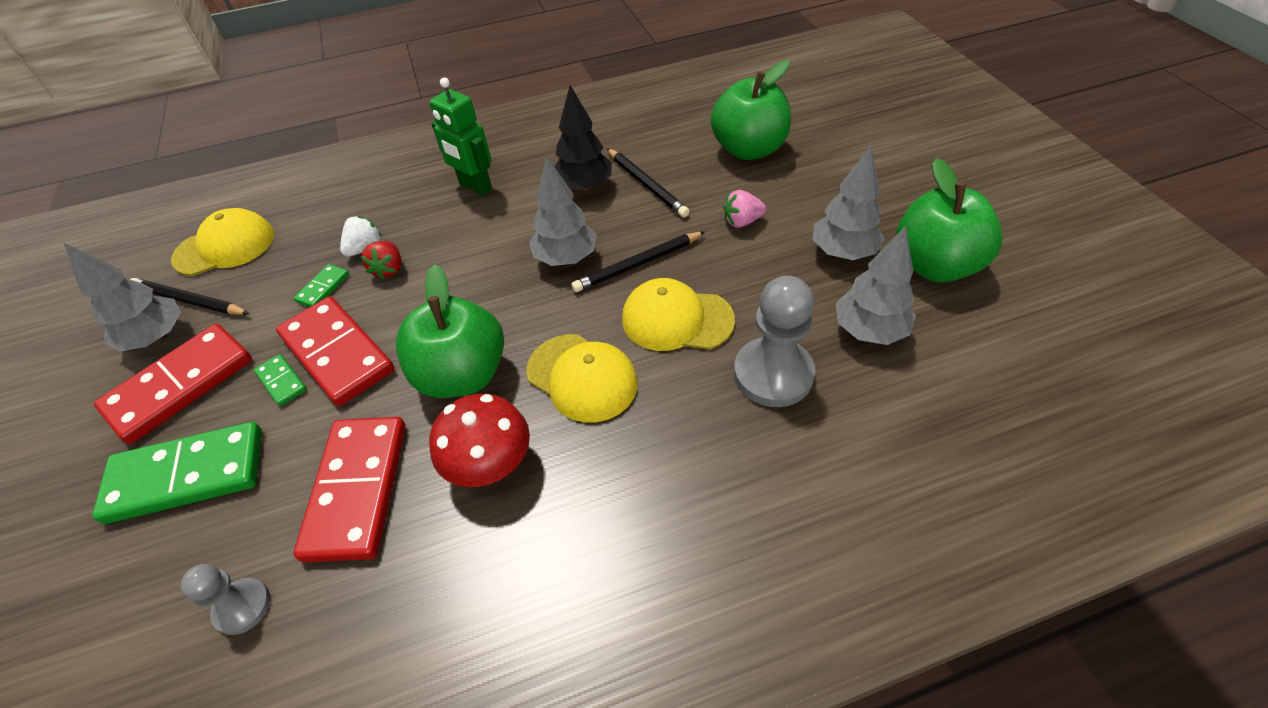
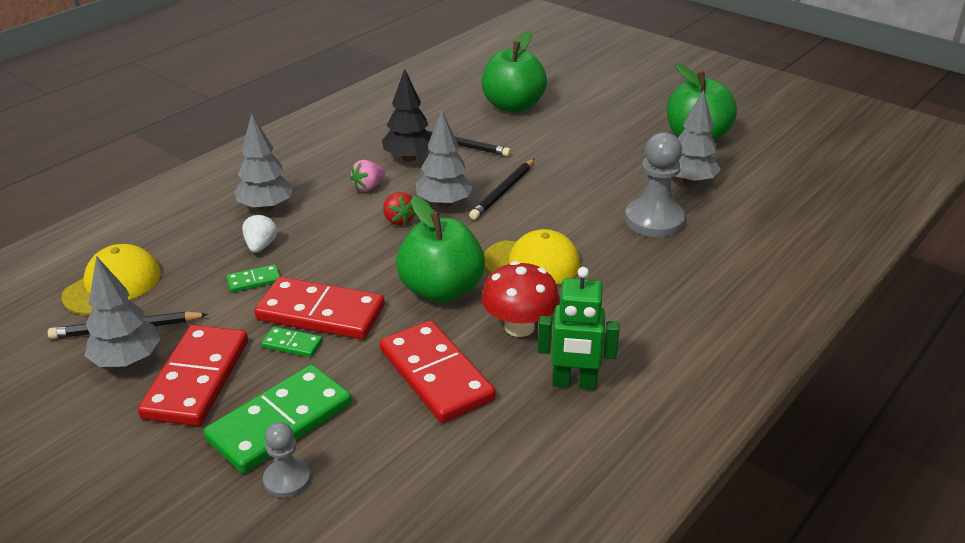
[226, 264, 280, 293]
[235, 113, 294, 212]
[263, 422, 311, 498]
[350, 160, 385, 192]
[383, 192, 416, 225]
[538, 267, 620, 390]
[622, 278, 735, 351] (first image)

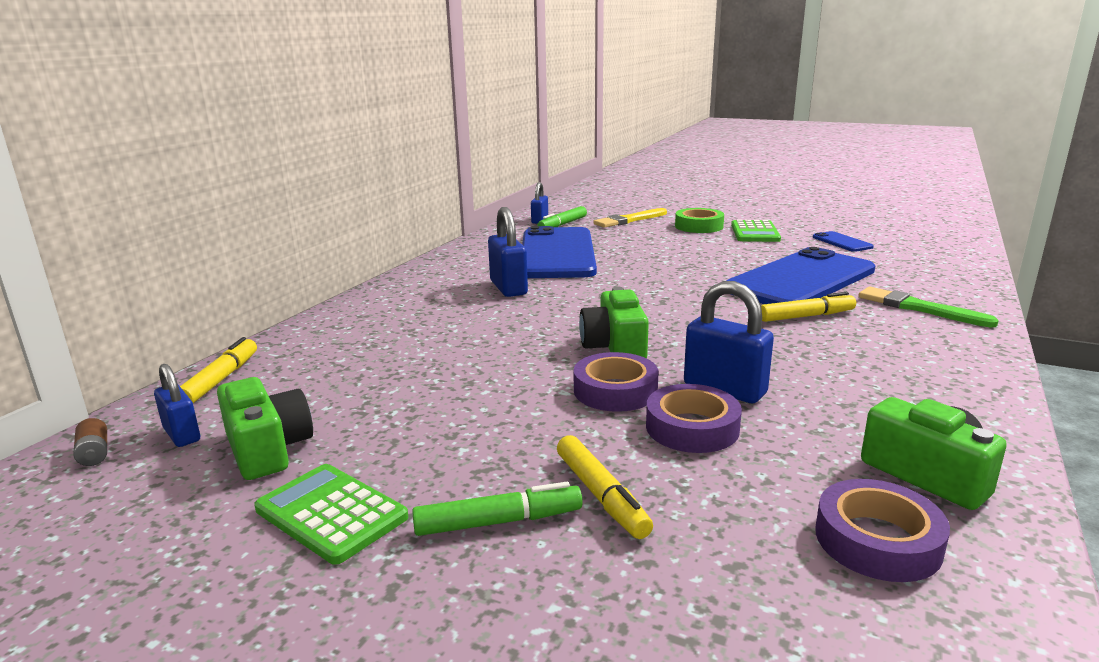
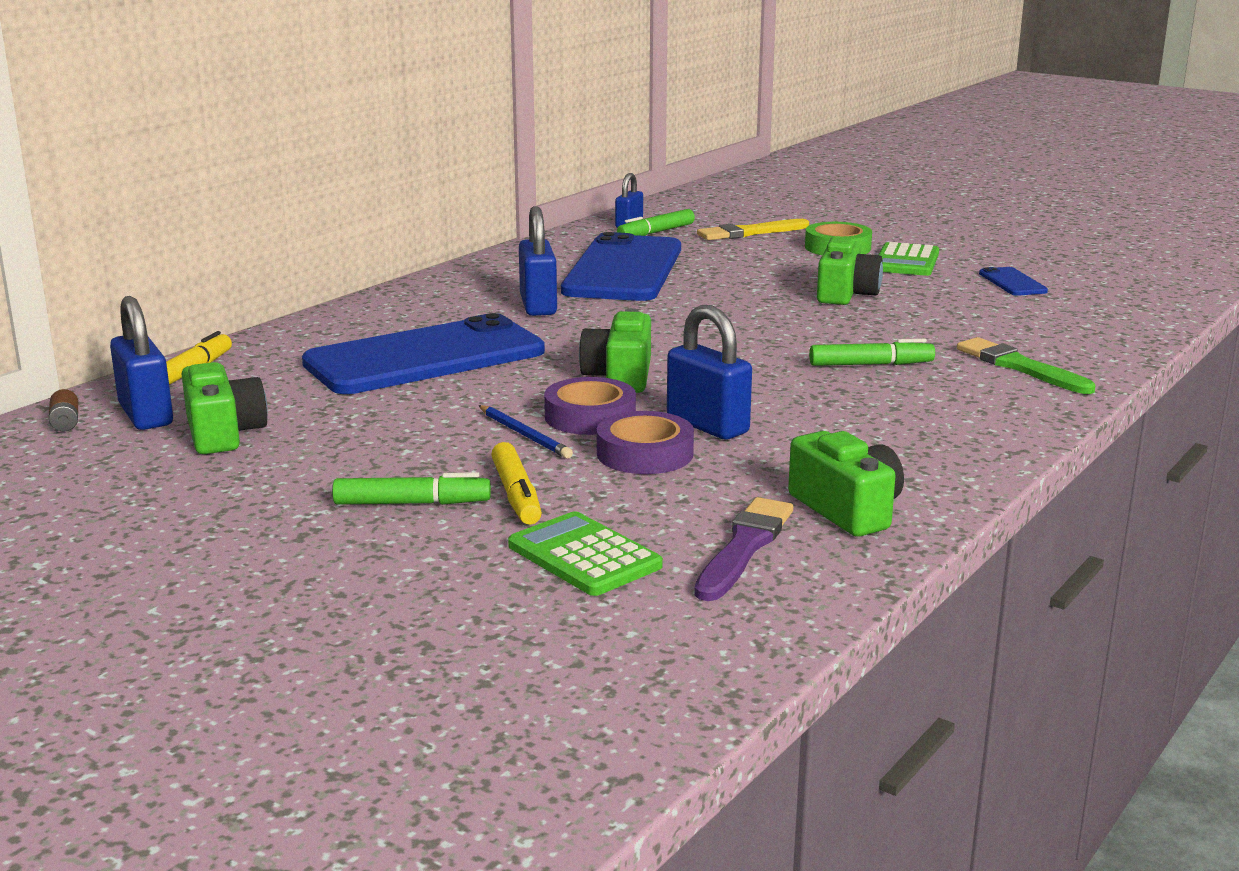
[110, 296, 173, 430]
[302, 313, 545, 394]
[479, 405, 573, 459]
[508, 511, 663, 596]
[694, 497, 793, 601]
[809, 339, 935, 366]
[817, 237, 883, 305]

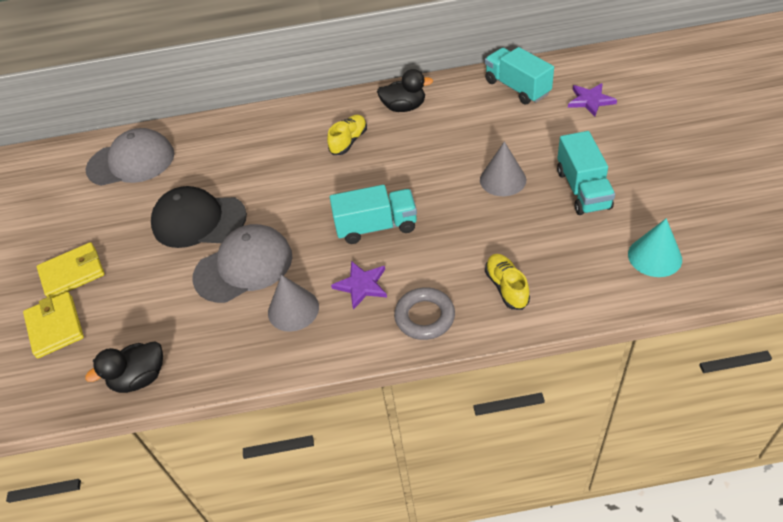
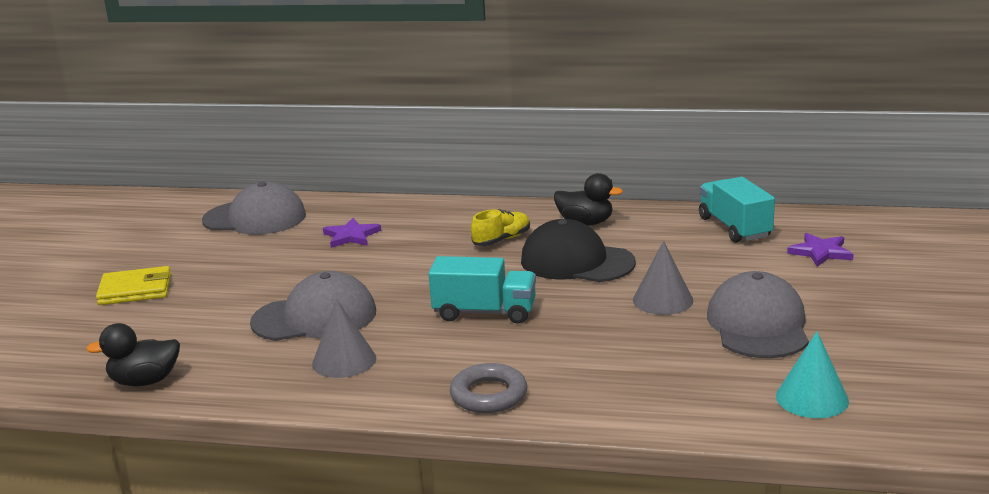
[323, 218, 381, 248]
[521, 219, 636, 282]
[707, 271, 809, 358]
[23, 292, 84, 358] (first image)
[485, 254, 530, 310] (first image)

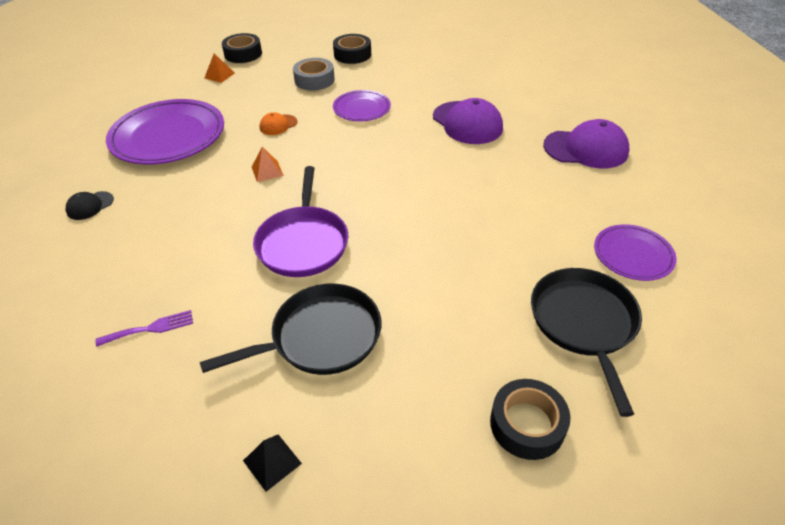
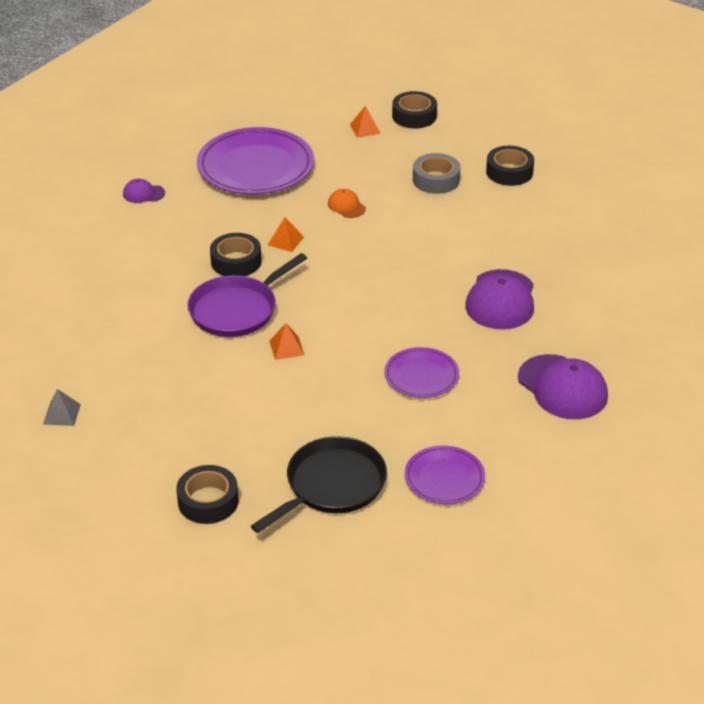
[43, 389, 81, 426]
[123, 179, 165, 203]
[210, 233, 262, 276]
[270, 323, 304, 360]
[328, 189, 366, 218]
[384, 347, 459, 398]
[96, 310, 193, 347] (first image)
[200, 283, 381, 375] (first image)

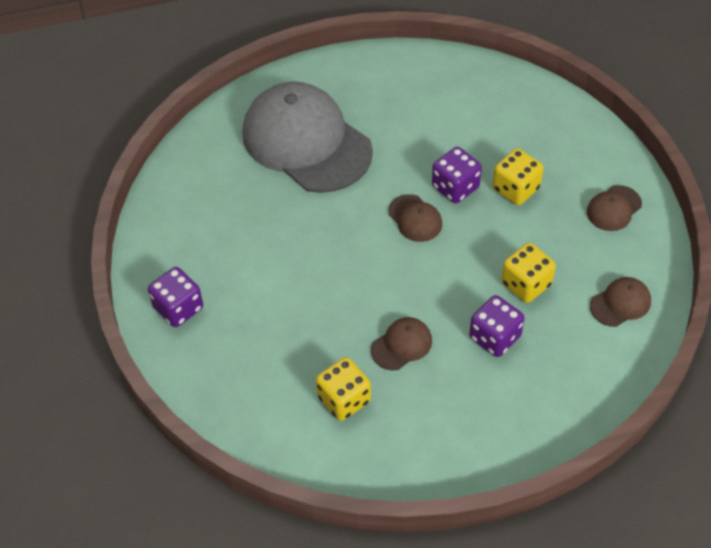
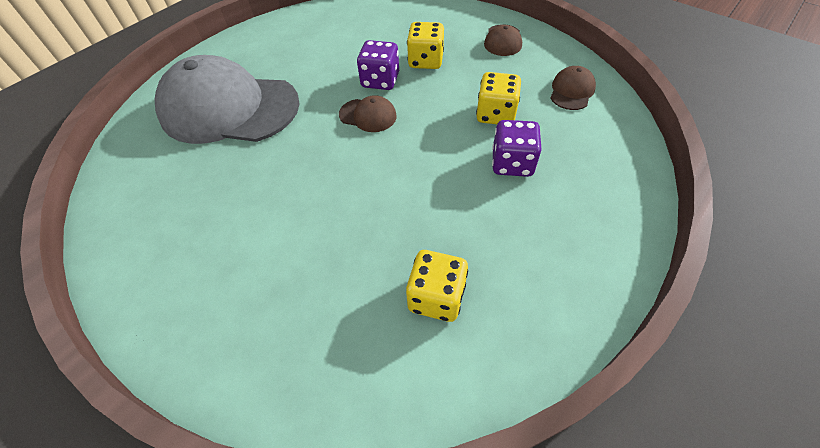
[148, 267, 203, 327] (first image)
[371, 317, 432, 370] (first image)

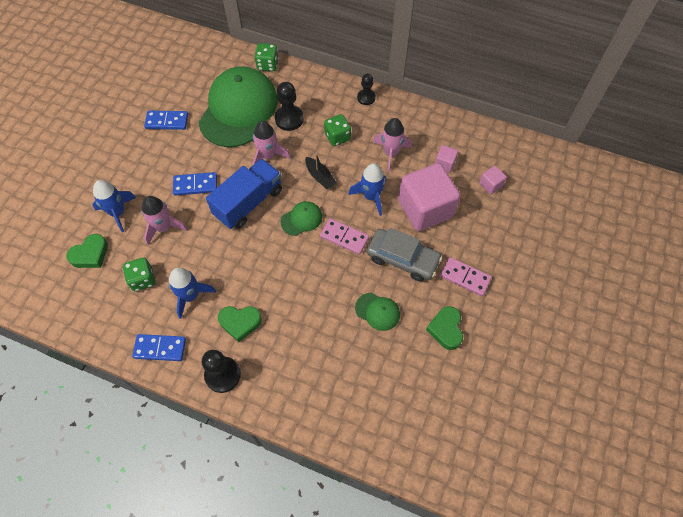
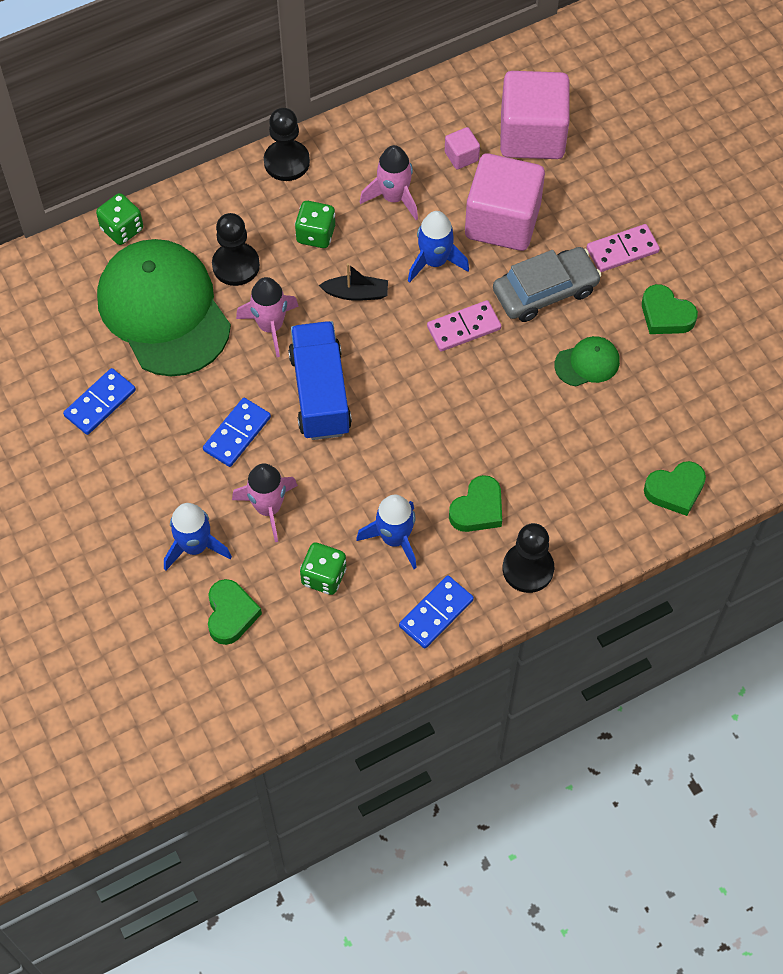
[264, 108, 310, 181]
[500, 71, 570, 159]
[644, 461, 706, 516]
[281, 201, 322, 236] (first image)

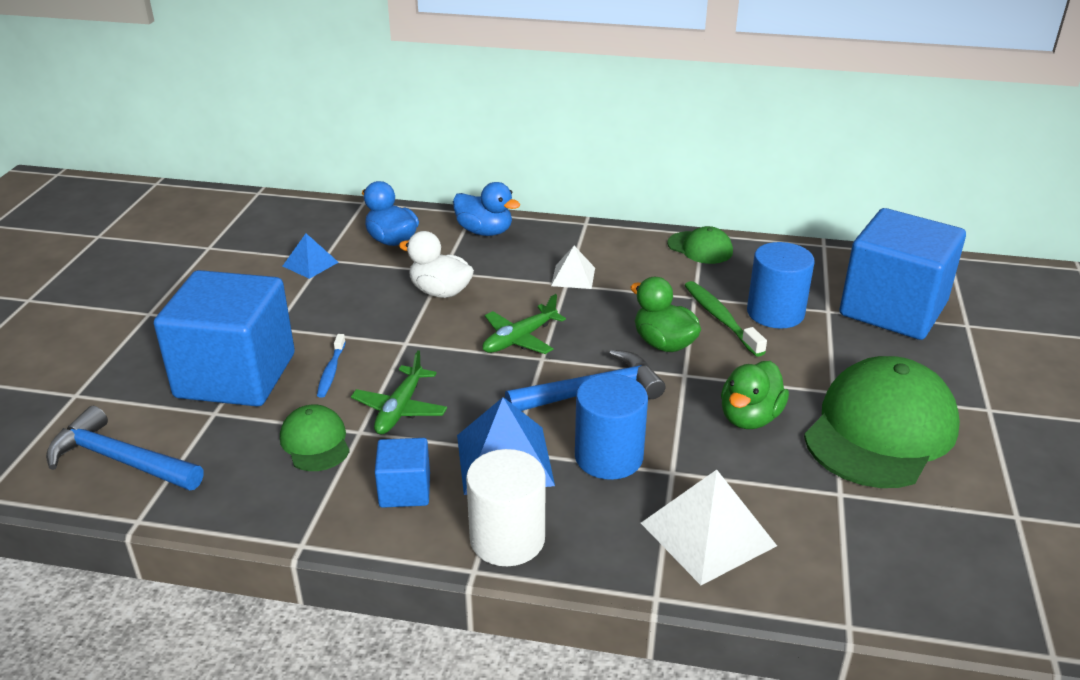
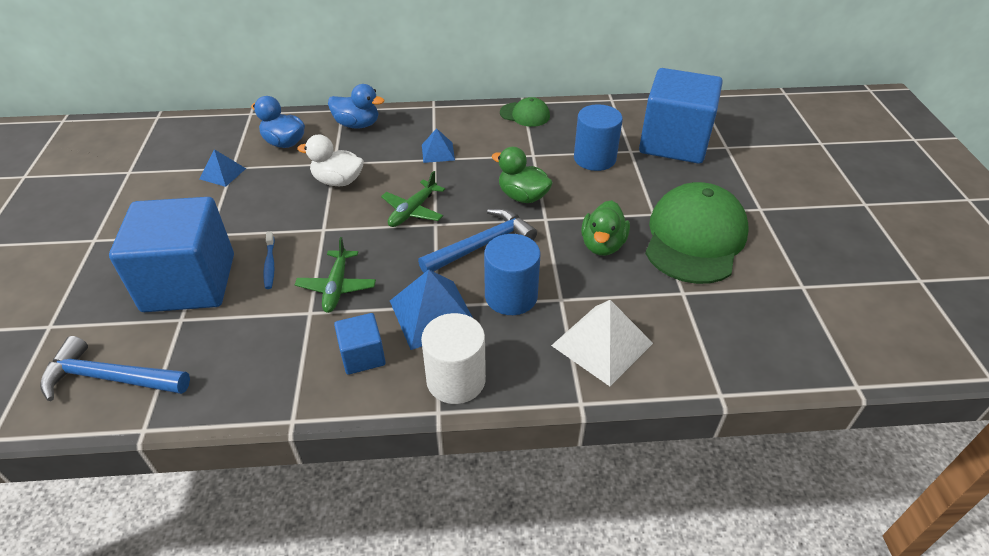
[422, 128, 455, 163]
[280, 405, 350, 471] (first image)
[685, 281, 767, 357] (first image)

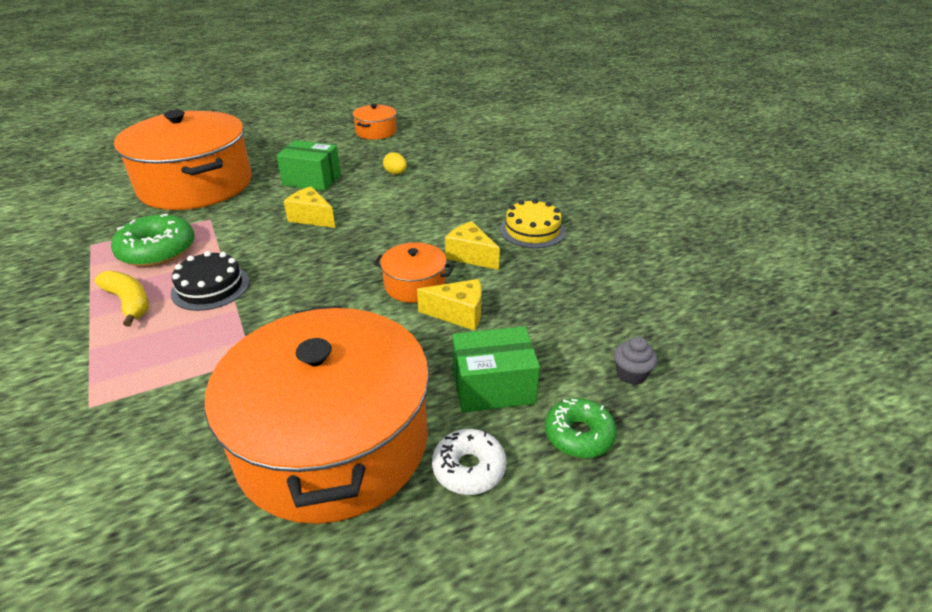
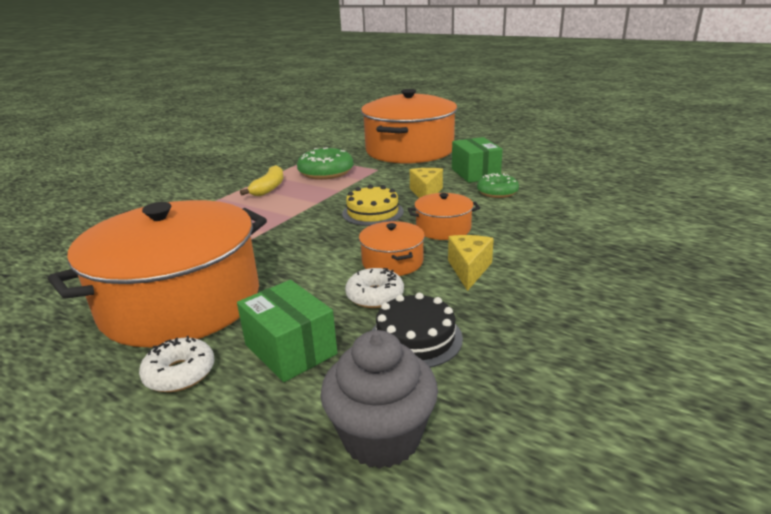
[320, 330, 438, 469]
[342, 185, 404, 226]
[345, 268, 404, 308]
[371, 293, 463, 368]
[408, 193, 480, 240]
[477, 173, 519, 198]
[383, 152, 407, 174] (first image)

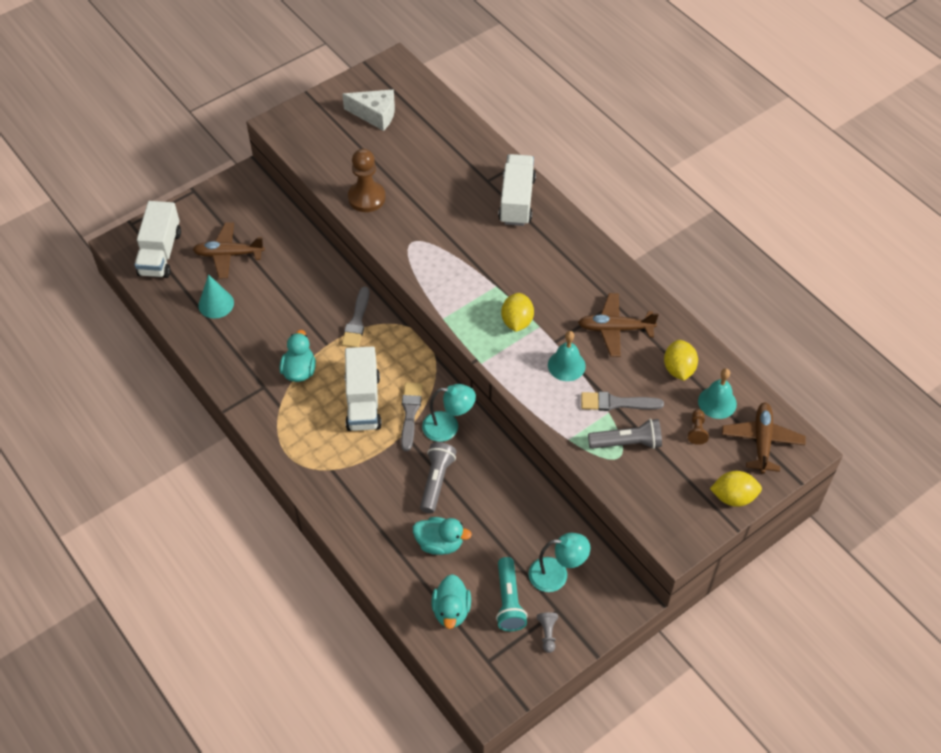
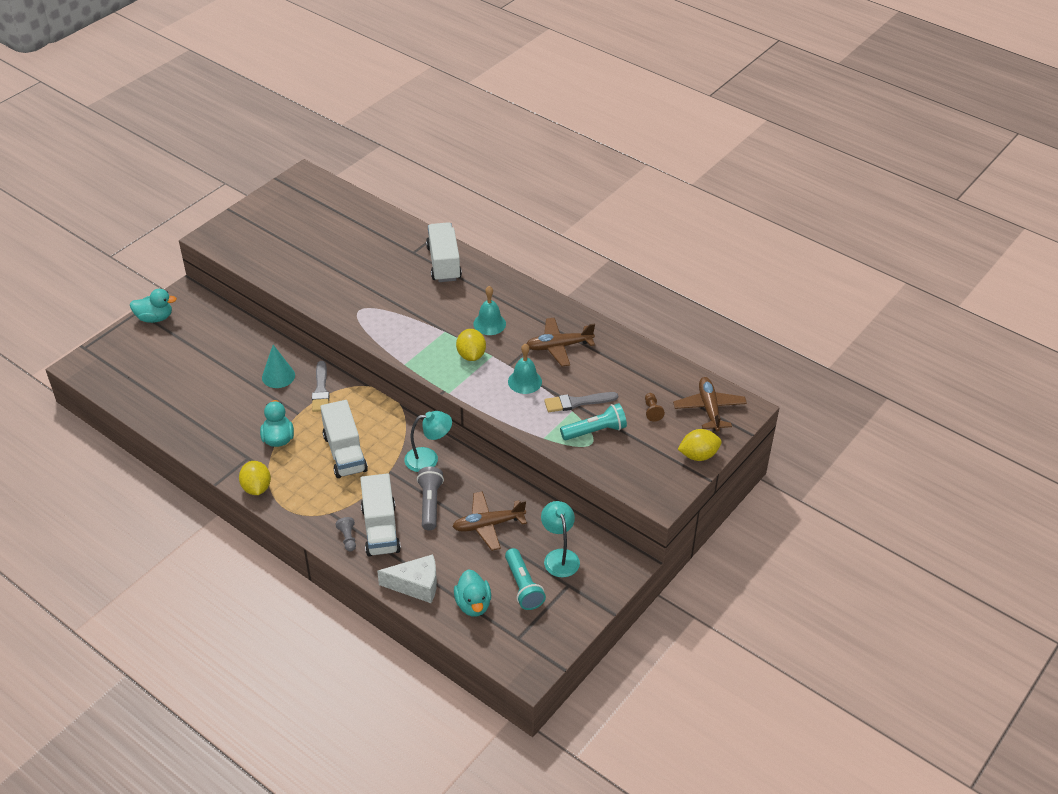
[130, 289, 177, 323]
[239, 461, 271, 495]
[262, 345, 295, 388]
[336, 517, 356, 551]
[360, 473, 401, 556]
[377, 554, 437, 603]
[452, 491, 527, 551]
[473, 286, 506, 335]
[541, 501, 580, 578]
[560, 403, 627, 440]
[348, 149, 385, 212] (first image)
[401, 382, 423, 451] (first image)

